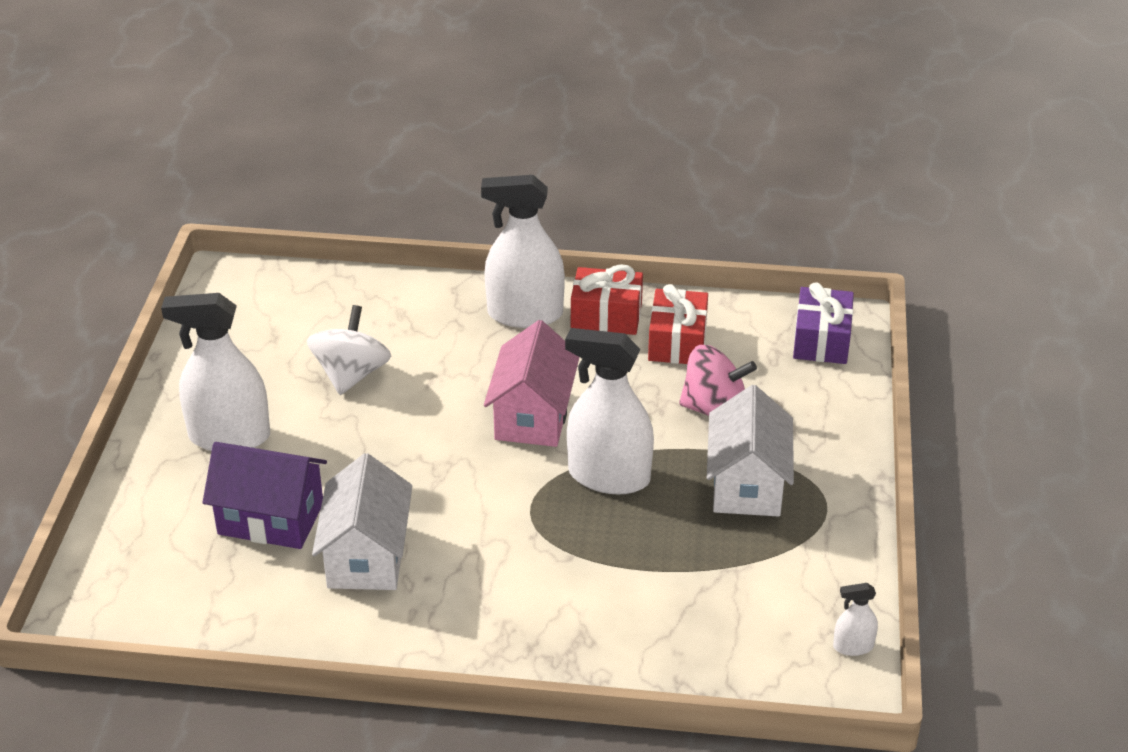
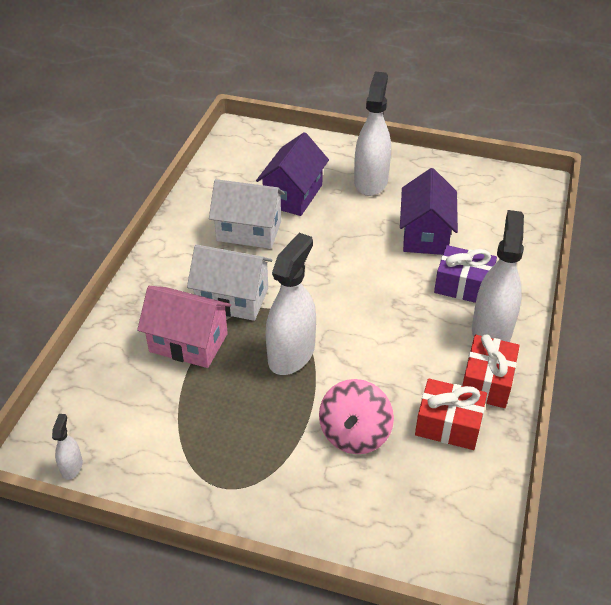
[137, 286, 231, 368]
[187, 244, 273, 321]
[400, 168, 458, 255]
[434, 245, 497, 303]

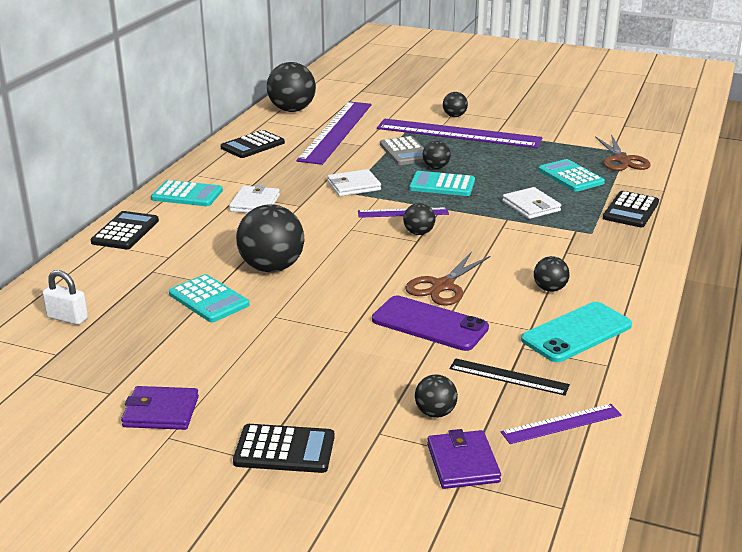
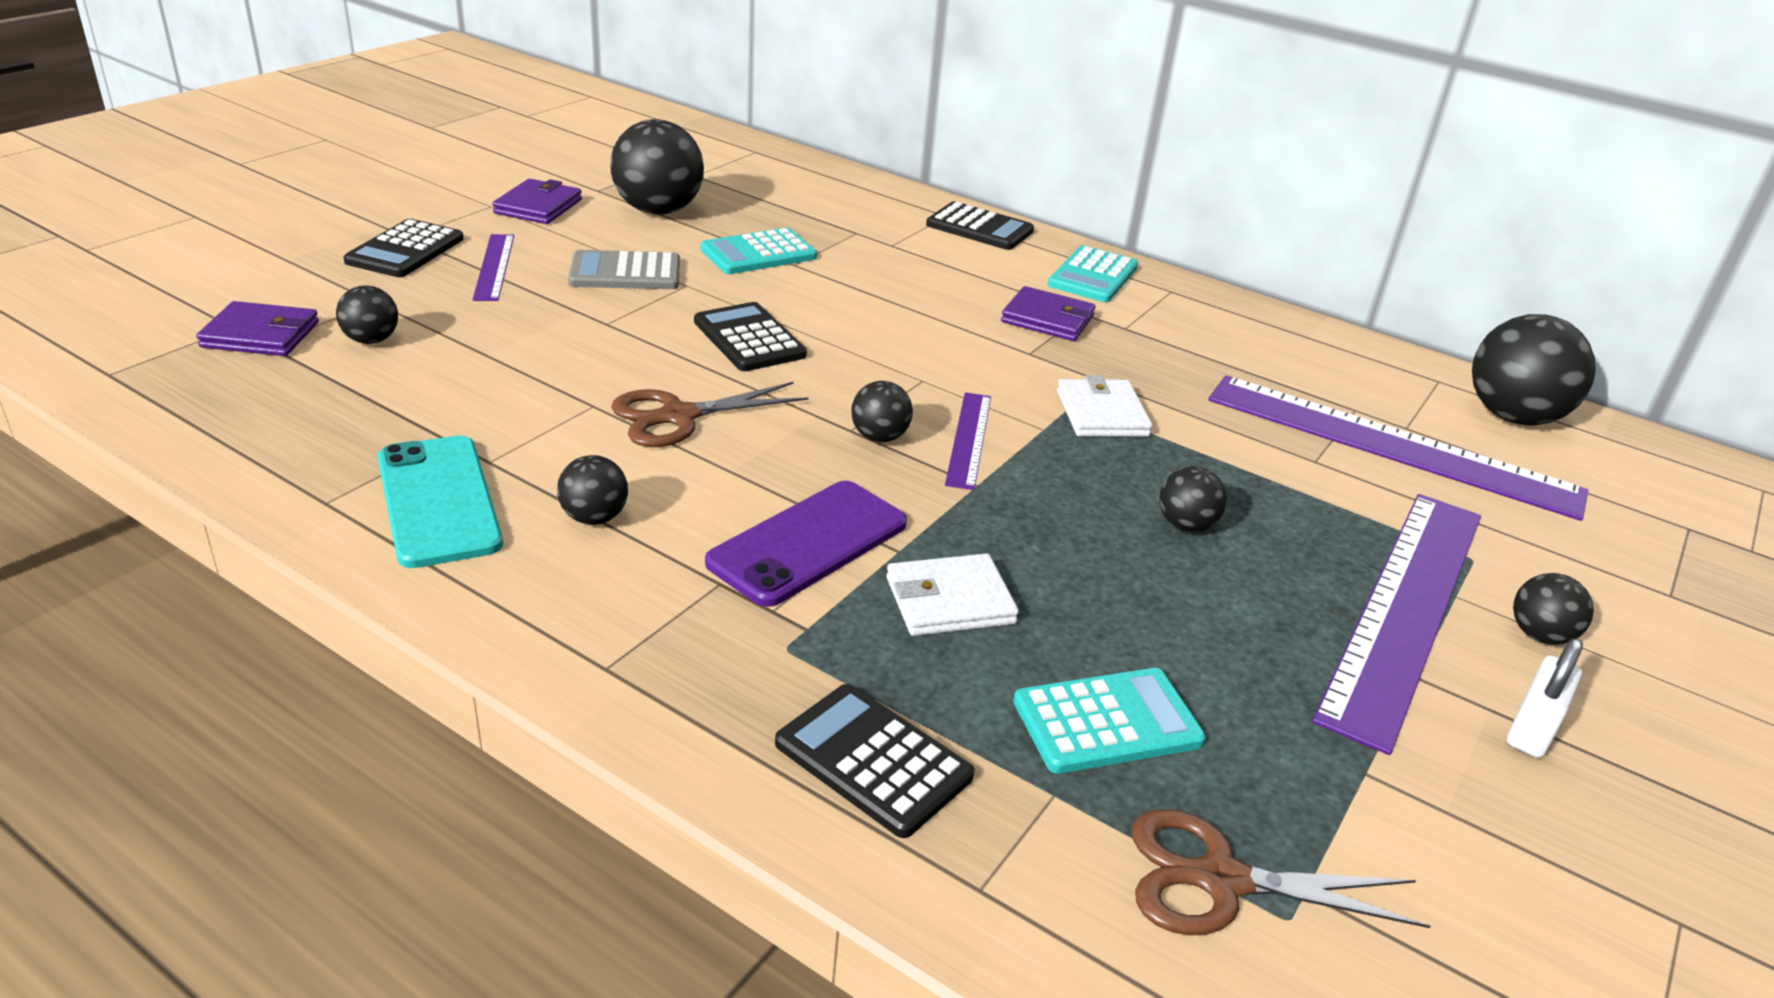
[472, 234, 514, 301]
[568, 250, 680, 289]
[611, 119, 704, 215]
[611, 382, 809, 447]
[694, 302, 807, 371]
[705, 481, 907, 607]
[1001, 286, 1096, 341]
[1507, 638, 1583, 758]
[409, 171, 475, 196] (first image)
[450, 358, 570, 396] (first image)

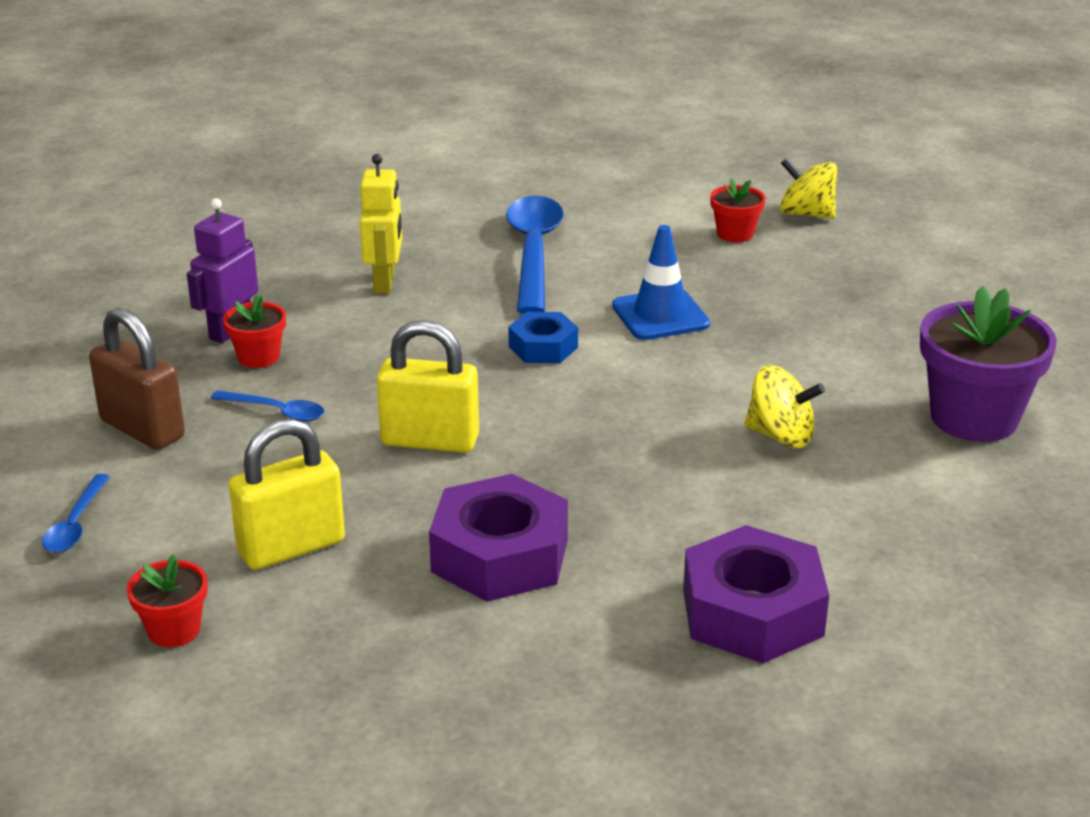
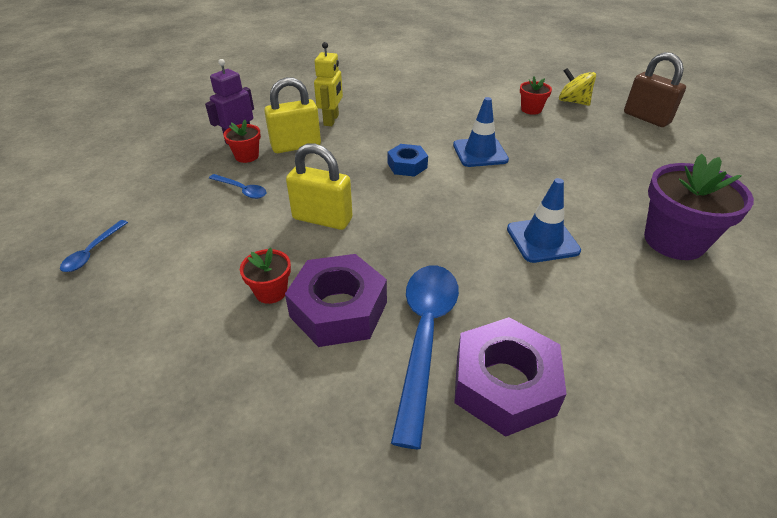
[240, 247, 291, 304]
[264, 77, 321, 153]
[391, 265, 459, 449]
[507, 178, 581, 263]
[624, 52, 686, 127]

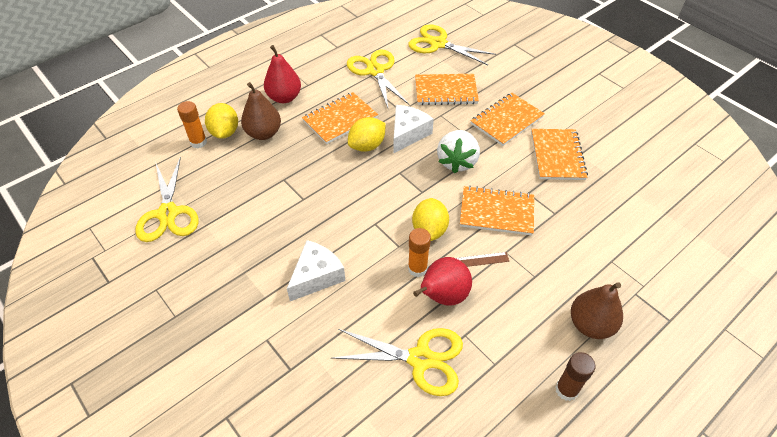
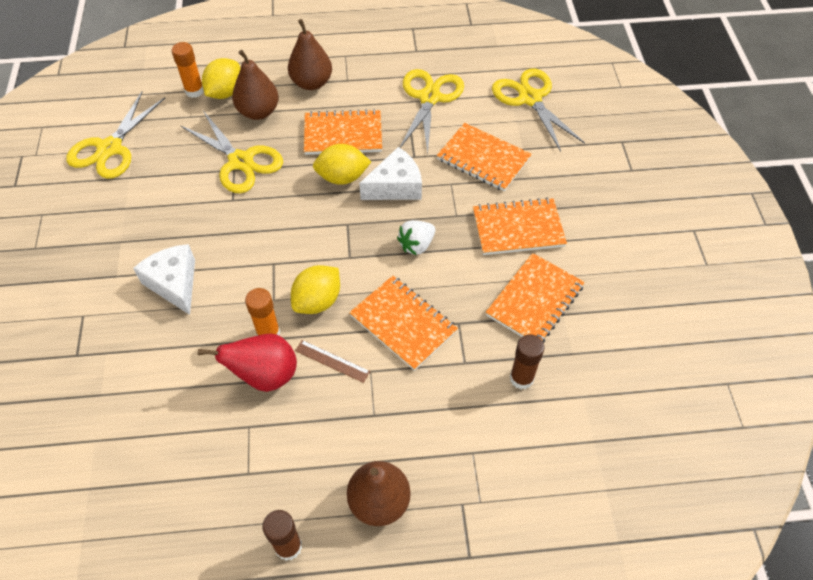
[133, 244, 195, 315]
[180, 111, 283, 193]
[288, 19, 332, 90]
[397, 220, 435, 255]
[510, 335, 544, 389]

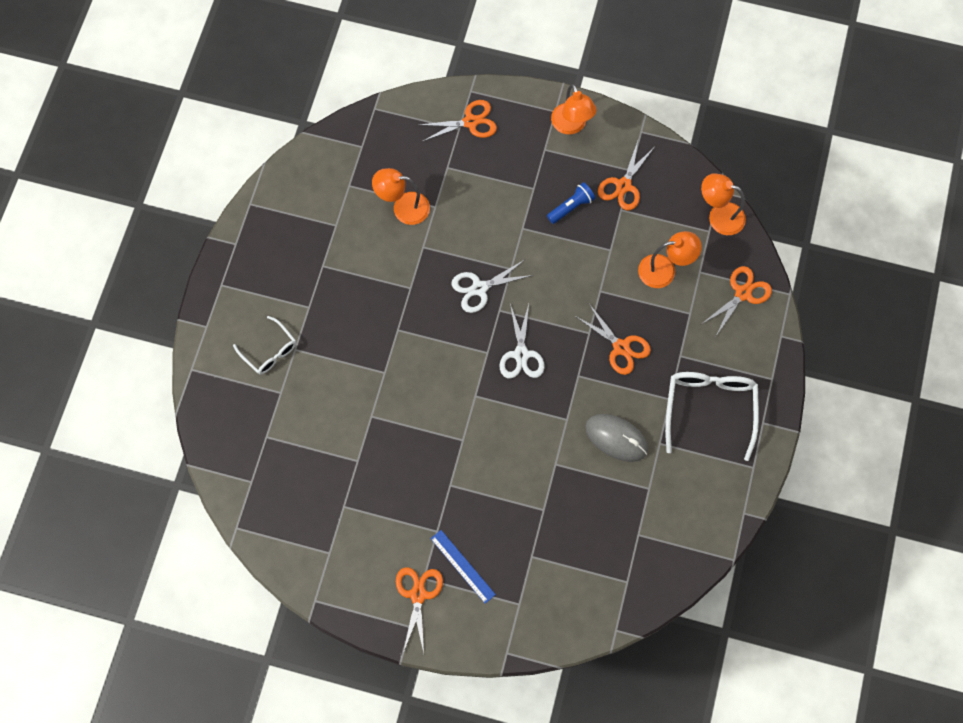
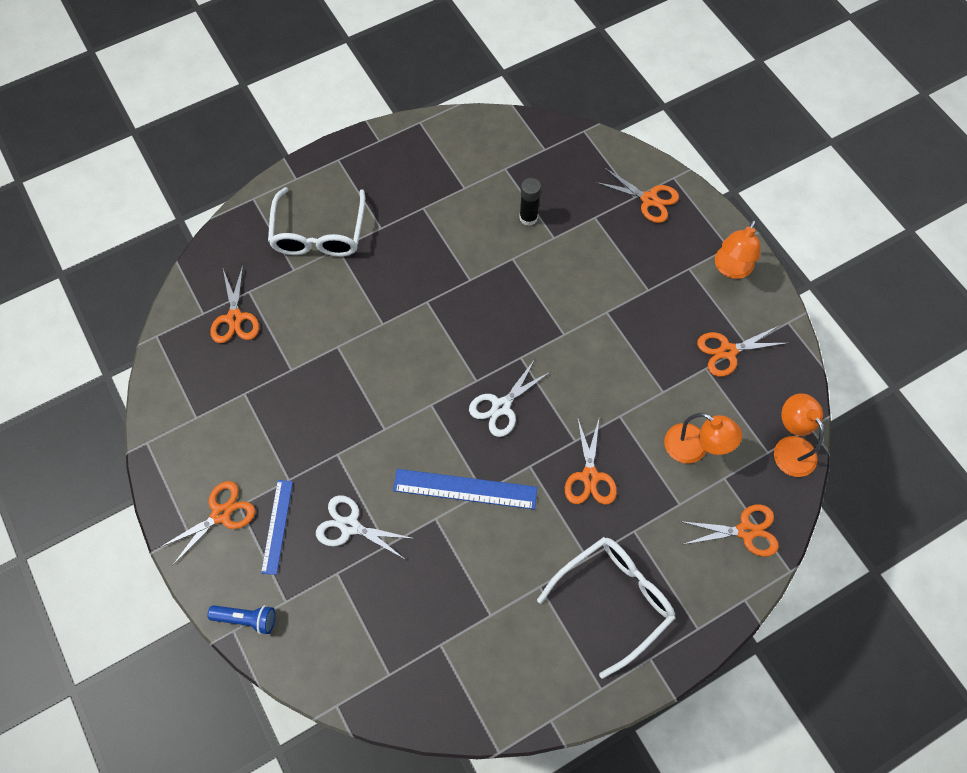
[207, 605, 275, 634]
[210, 265, 259, 343]
[268, 187, 365, 257]
[316, 495, 415, 560]
[393, 469, 537, 510]
[519, 178, 541, 226]
[585, 414, 648, 462] (first image)

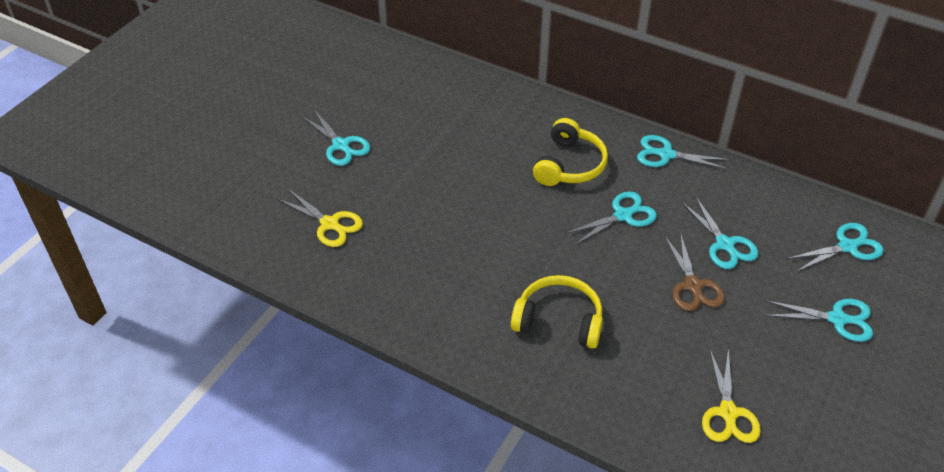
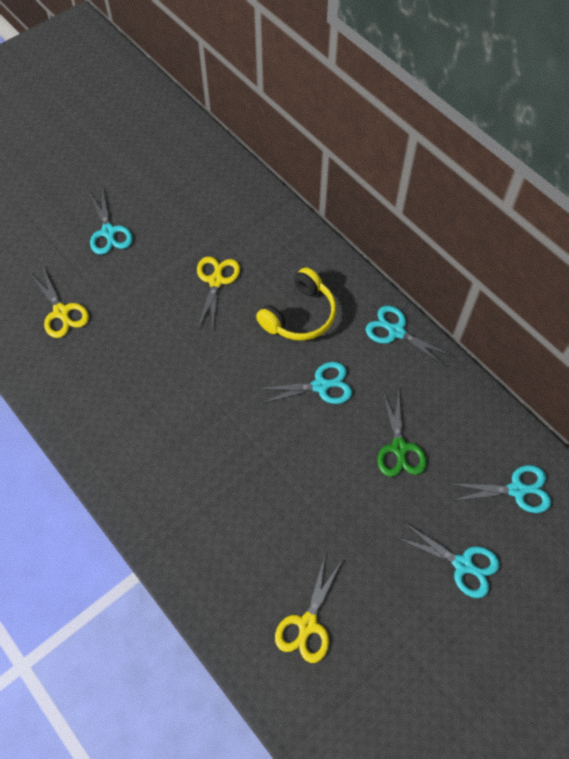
[197, 256, 240, 331]
[377, 387, 427, 477]
[511, 275, 603, 349] (first image)
[664, 232, 725, 311] (first image)

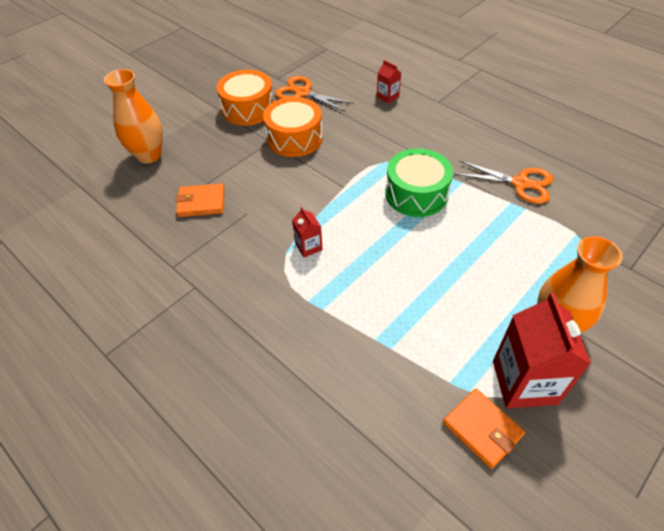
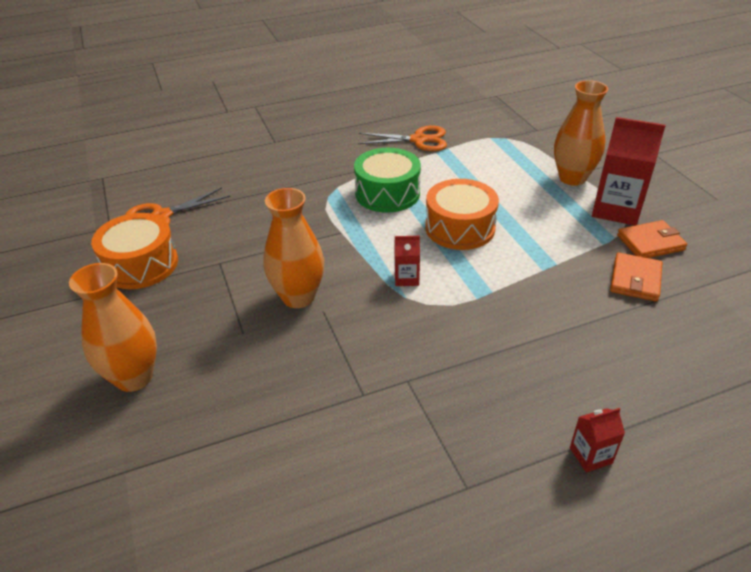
[263, 188, 324, 308]
[358, 126, 447, 151]
[425, 179, 499, 250]
[570, 408, 625, 472]
[610, 252, 662, 302]

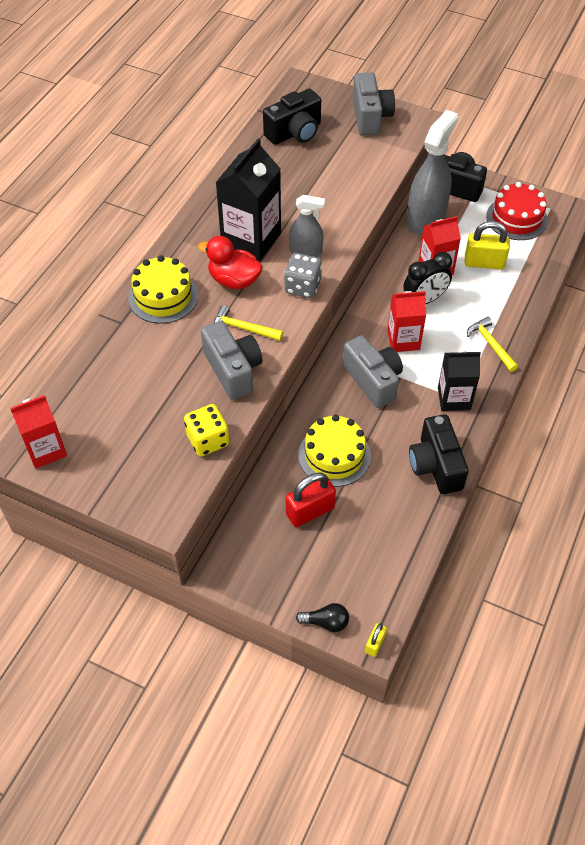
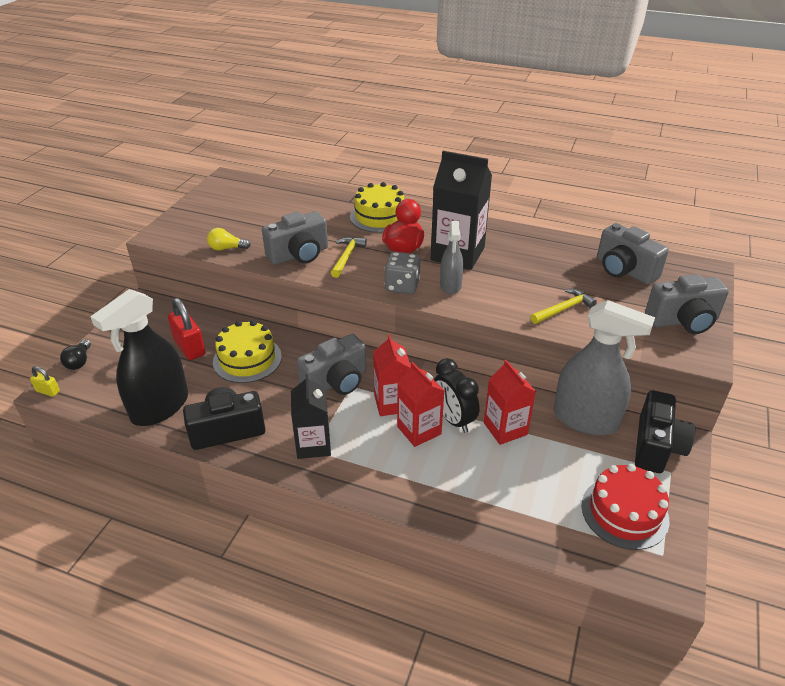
[90, 289, 188, 426]
[207, 228, 251, 251]
[397, 362, 444, 447]
[530, 289, 597, 324]
[597, 223, 669, 285]
[465, 221, 510, 269] (first image)

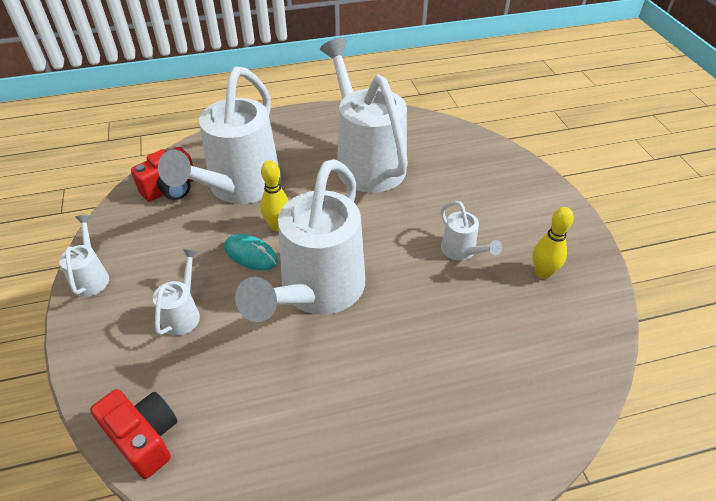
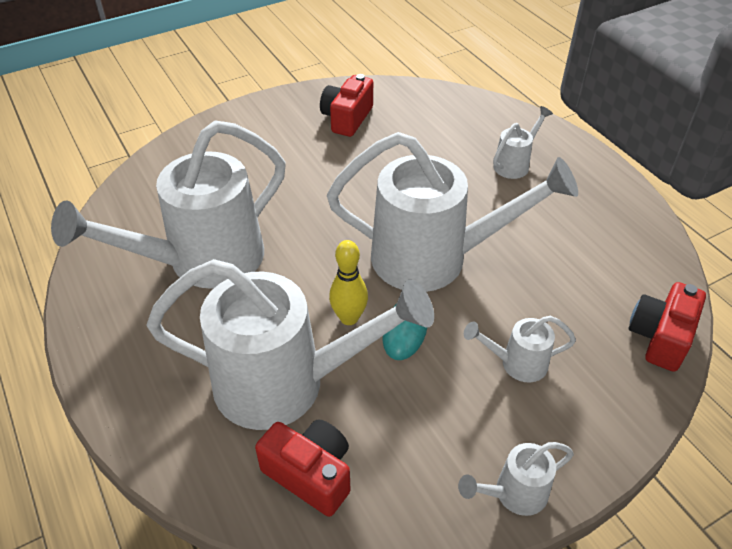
[320, 74, 373, 137]
[493, 106, 553, 179]

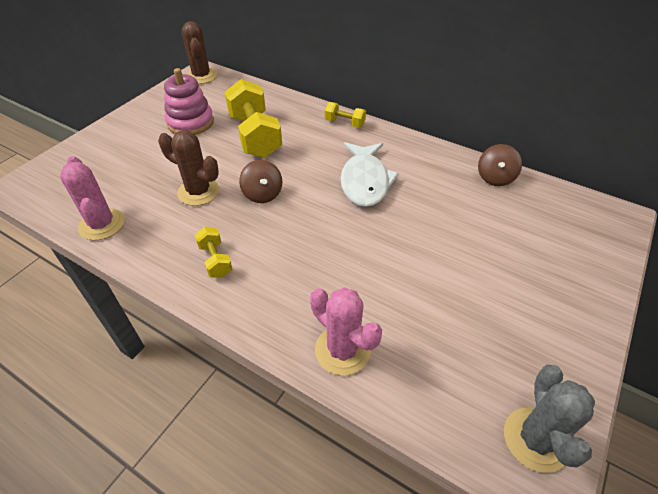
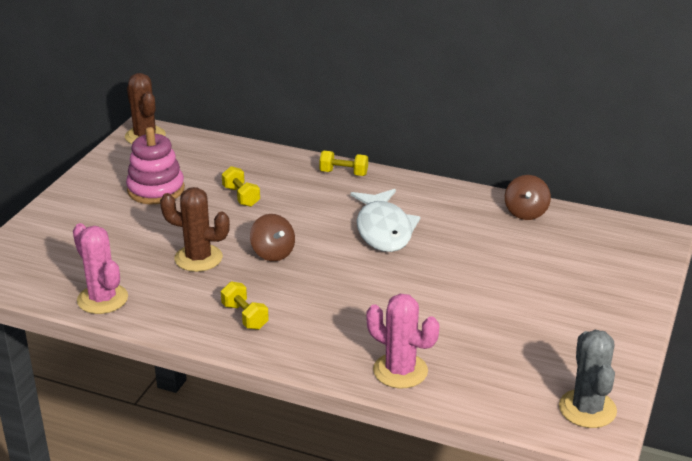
[222, 166, 260, 207]

